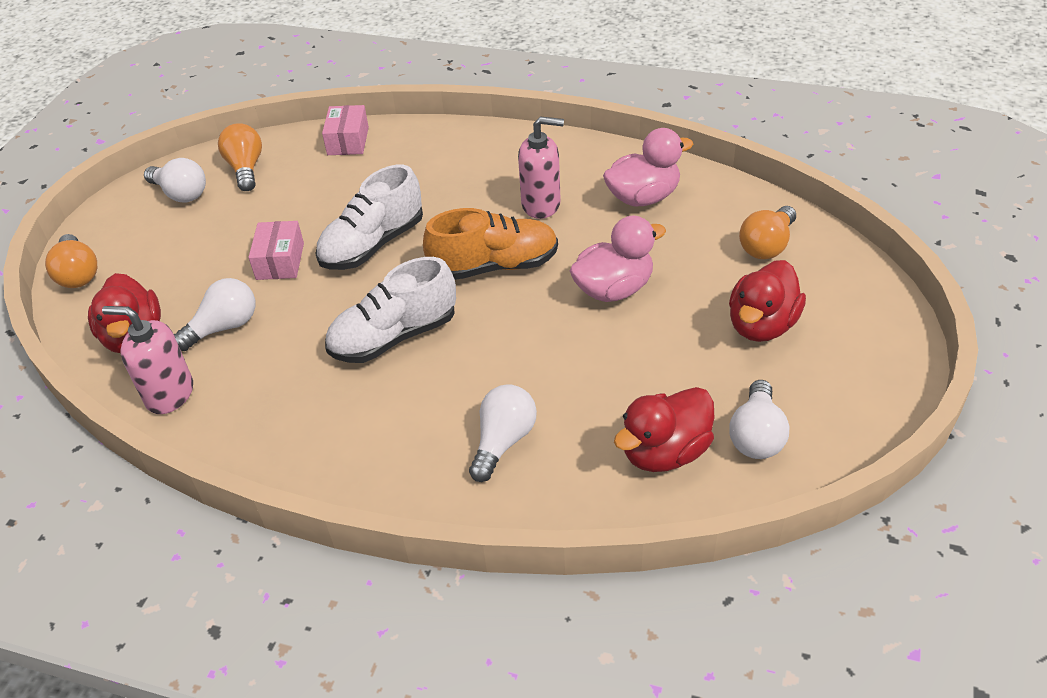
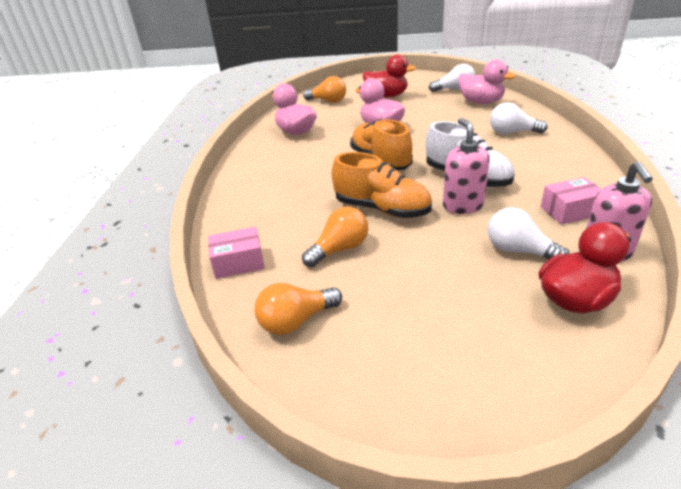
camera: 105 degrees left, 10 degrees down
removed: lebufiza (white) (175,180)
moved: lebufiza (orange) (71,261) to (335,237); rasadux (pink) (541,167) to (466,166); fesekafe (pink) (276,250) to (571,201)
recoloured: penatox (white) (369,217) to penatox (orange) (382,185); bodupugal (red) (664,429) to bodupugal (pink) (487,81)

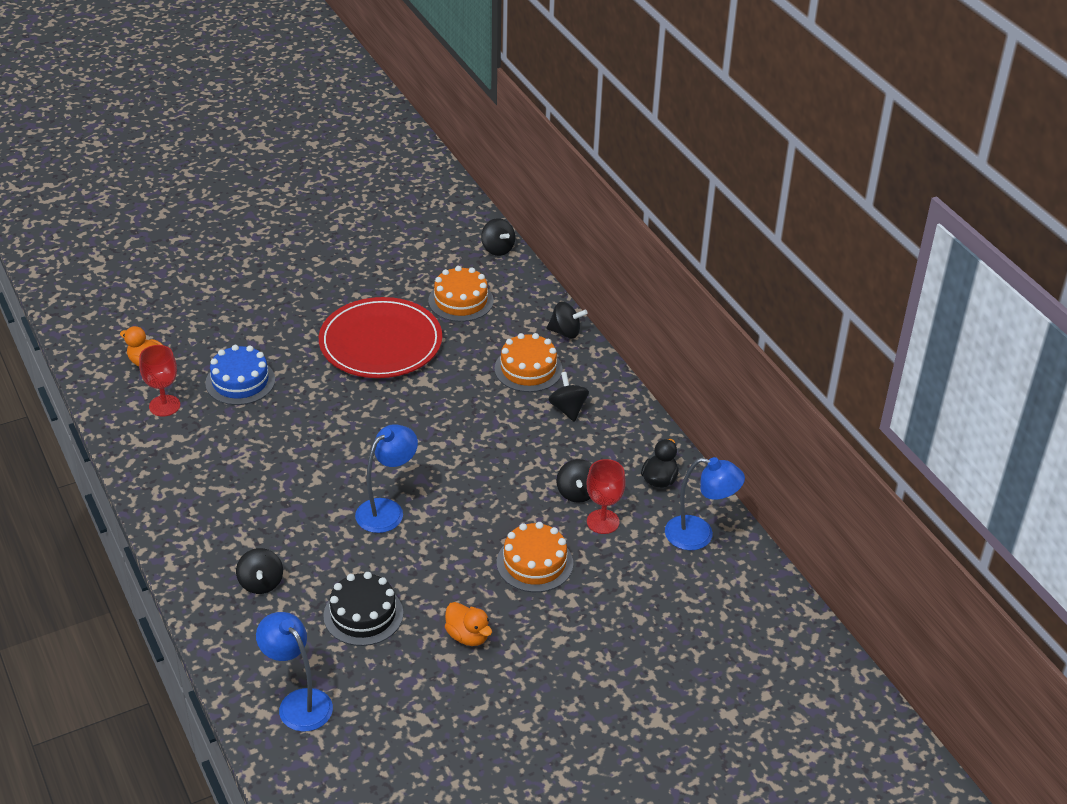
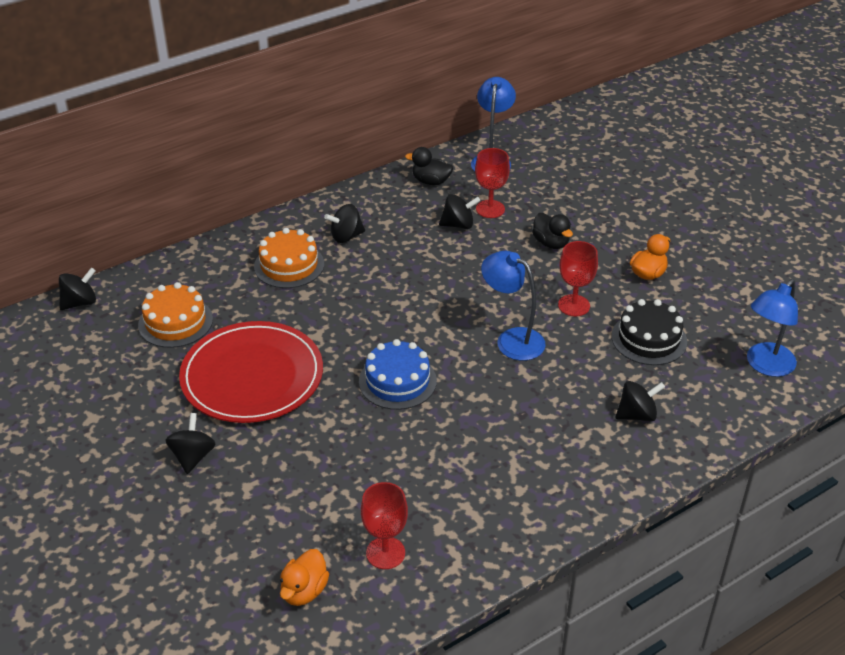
camera: 95 degrees left, 0 degrees up
added: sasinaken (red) (578,278)
moved: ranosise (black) (567,320) to (190,443); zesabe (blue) (240,375) to (398,374)
replaced: zesabe (orange) (535,557) to bodupugal (black) (552,231)

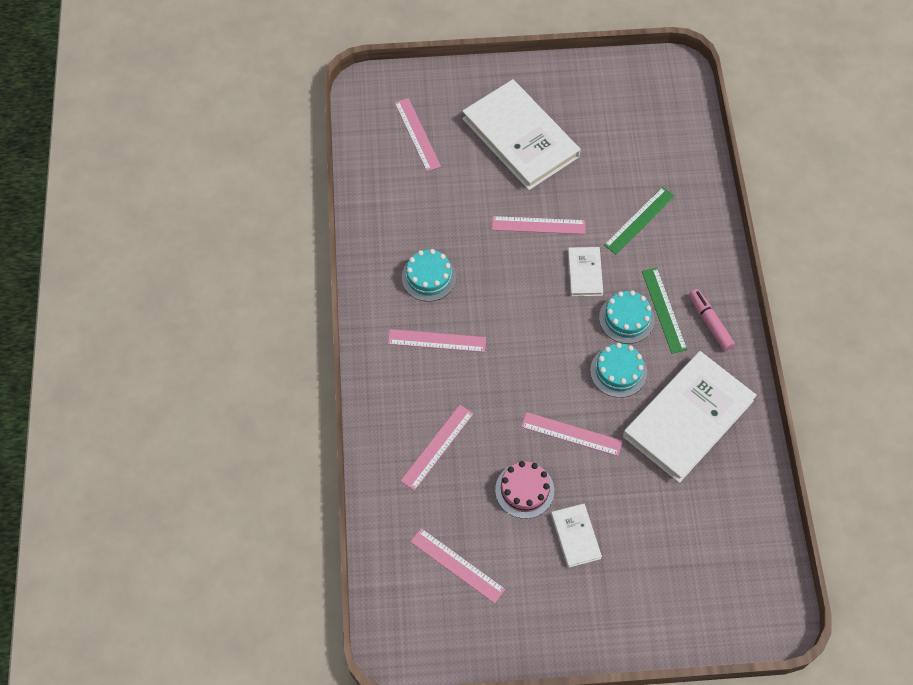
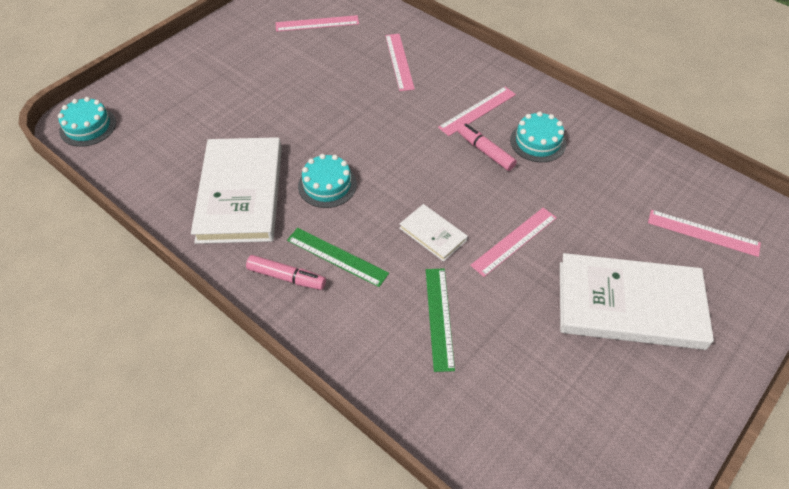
camera: 135 degrees right, 10 degrees down
removed: zesabe (pink) (524,490); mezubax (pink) (572,434); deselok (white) (576,536)
added: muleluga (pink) (487,147)
moved: zesabe (turquoise) (627,317) to (87,122)

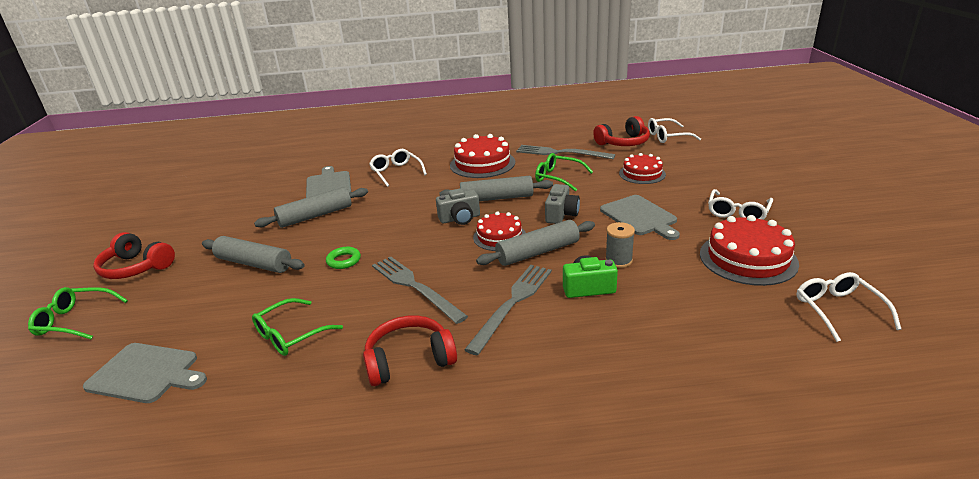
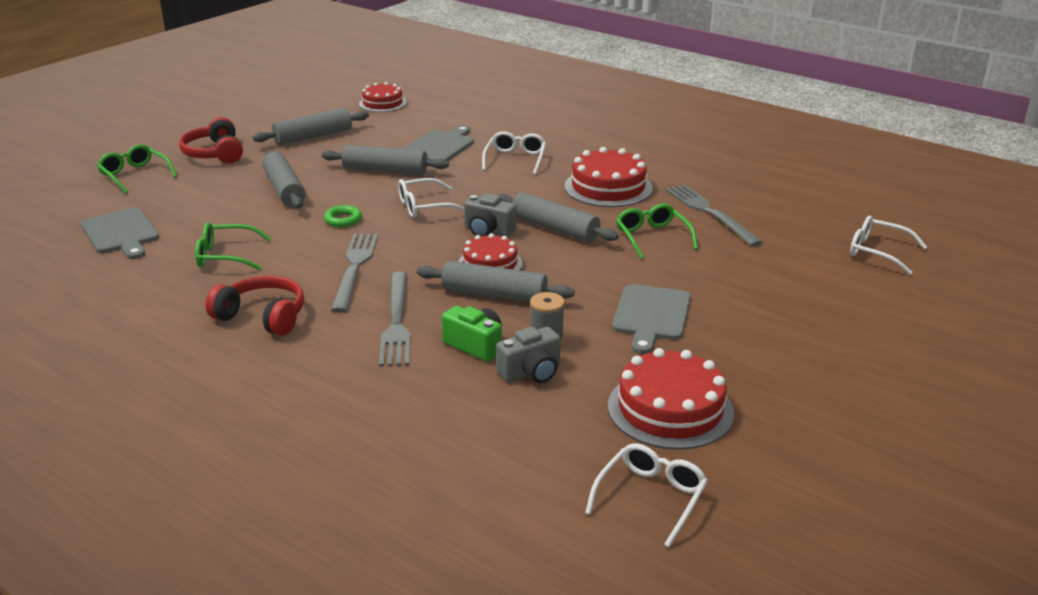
camera: 40 degrees right, 0 degrees up
removed: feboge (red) (621,131)
added: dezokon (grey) (311,126)
moved: zesabe (red) (642,168) to (383,97); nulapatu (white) (740,204) to (431,198); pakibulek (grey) (562,204) to (528,355)
turned: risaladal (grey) (508,310) = (395,319) 105 degrees clockwise

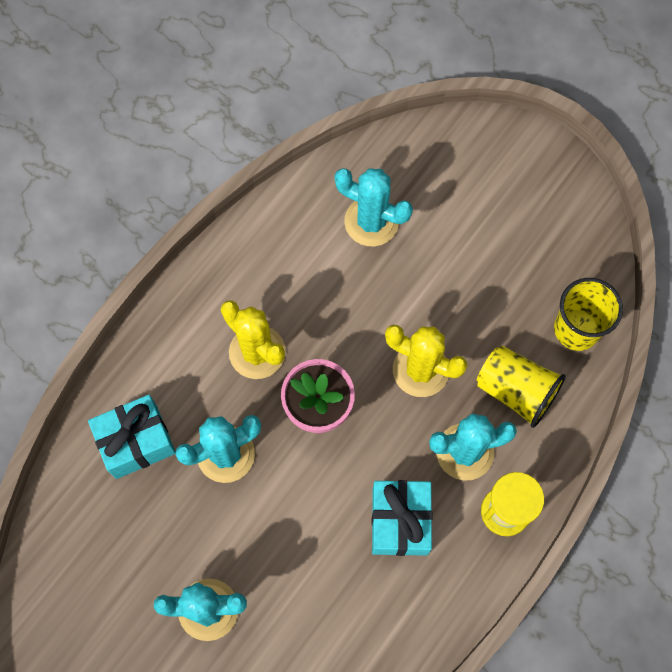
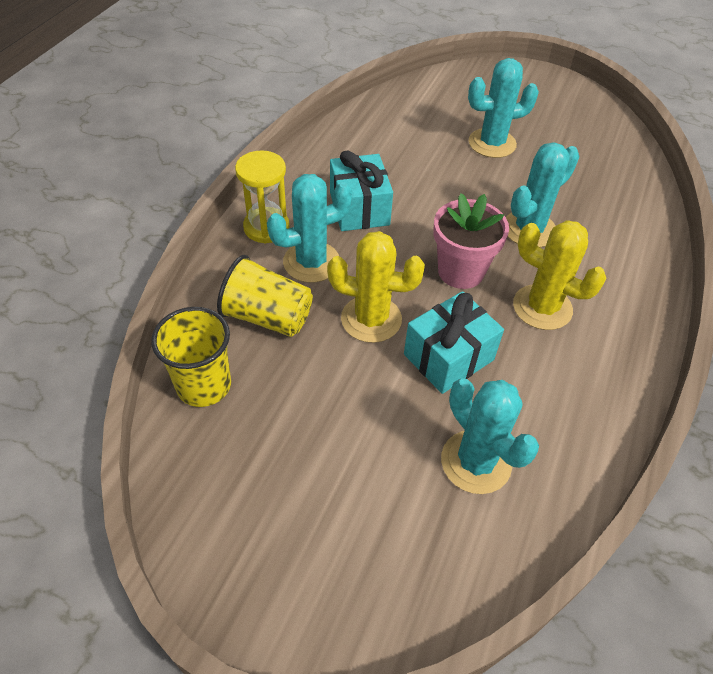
camera: 165 degrees right, 20 degrees down
moved: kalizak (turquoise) (132,437) to (454,342)
turned: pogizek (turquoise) (374,207) = (490,436) 45 degrees clockwise

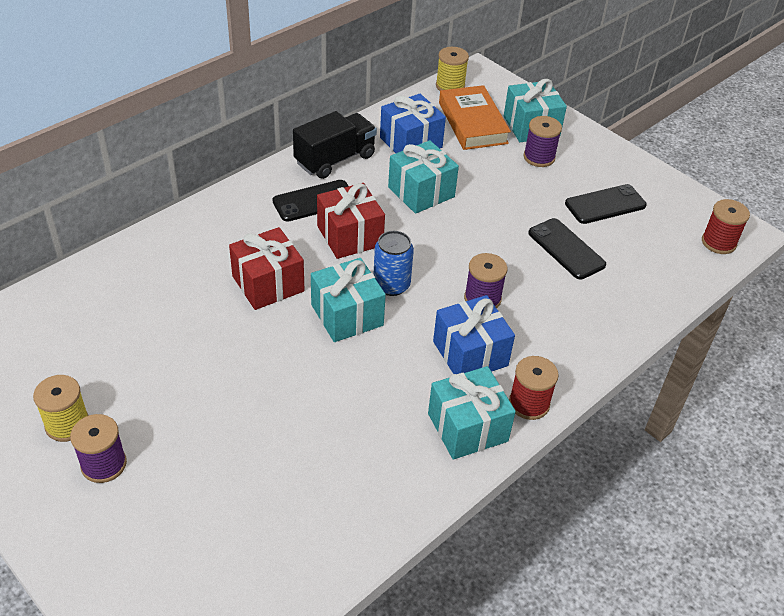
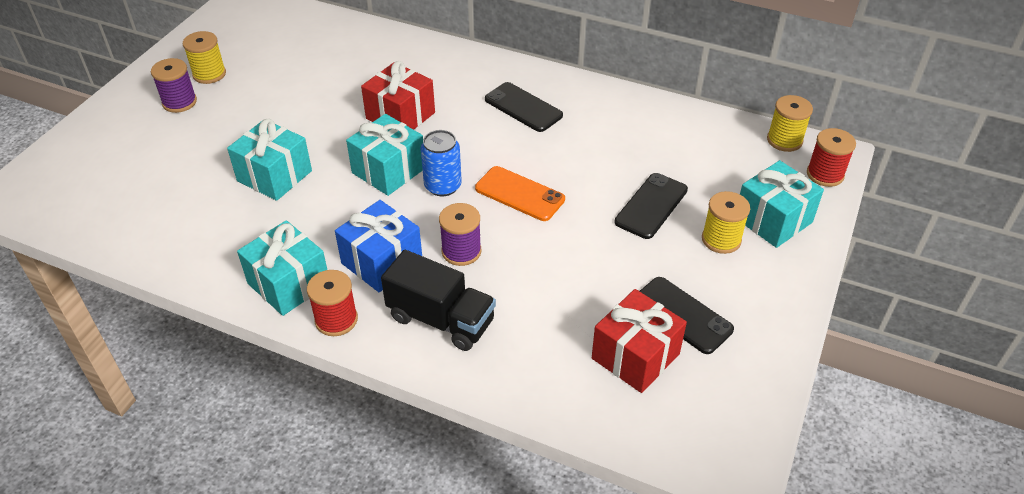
camera: 70 degrees right, 0 degrees up
removed: kalizak (blue) (413,123); deselok (orange) (475,117)
added: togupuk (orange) (520,193)
moved: kalizak (turquoise) (423,177) to (269,160); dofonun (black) (335,145) to (438,300); kalizak (red) (351,221) to (639,341); togupuk (black) (567,248) to (651,206); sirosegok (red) (726,226) to (831,157)
recoloured: sirosegok (purple) (543,141) to sirosegok (yellow) (726,222)

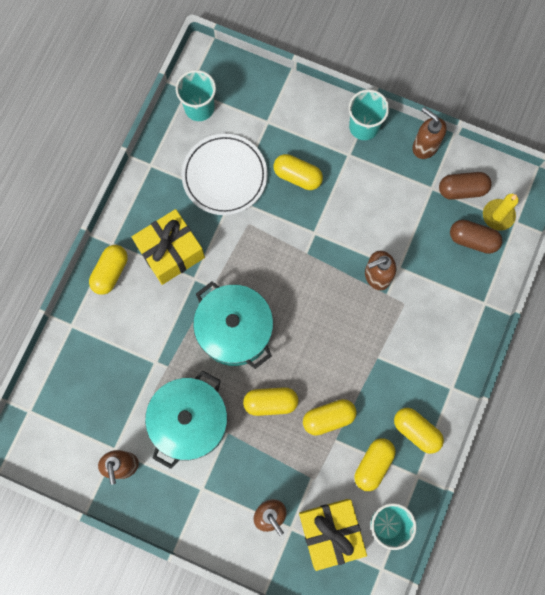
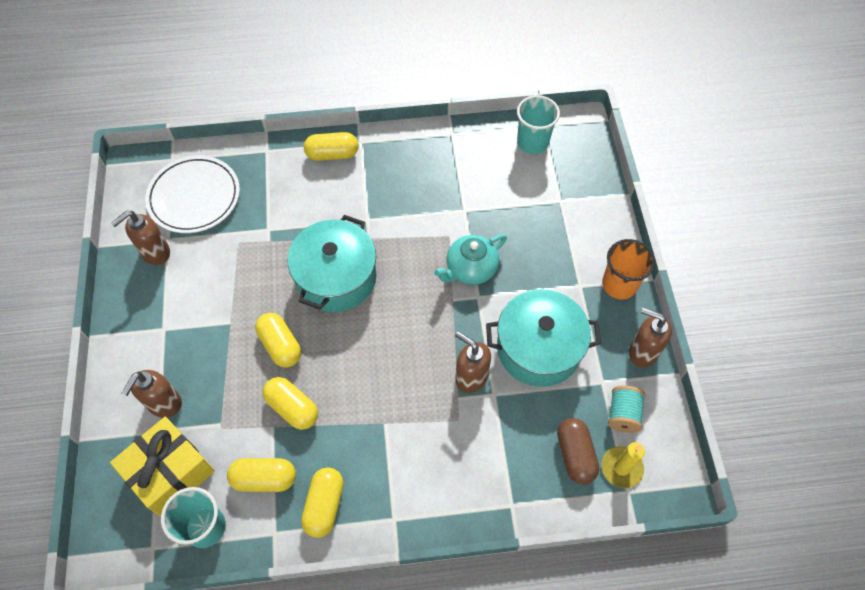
camera: 60 degrees right, 15 degrees down
removed: kalizak (yellow) (168,247); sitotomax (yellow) (298,172)
added: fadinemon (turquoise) (470,259)
moved: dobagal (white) (224,174) to (192,194); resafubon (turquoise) (186,419) to (543,338)
replaced: sitotomax (brown) (465,186) to sirosegok (turquoise) (626,409)
recoloured: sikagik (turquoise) (369,114) to sikagik (orange) (628,269)
turned: rasadux (brown) (429,133) = (650,338) 75 degrees counterclockwise

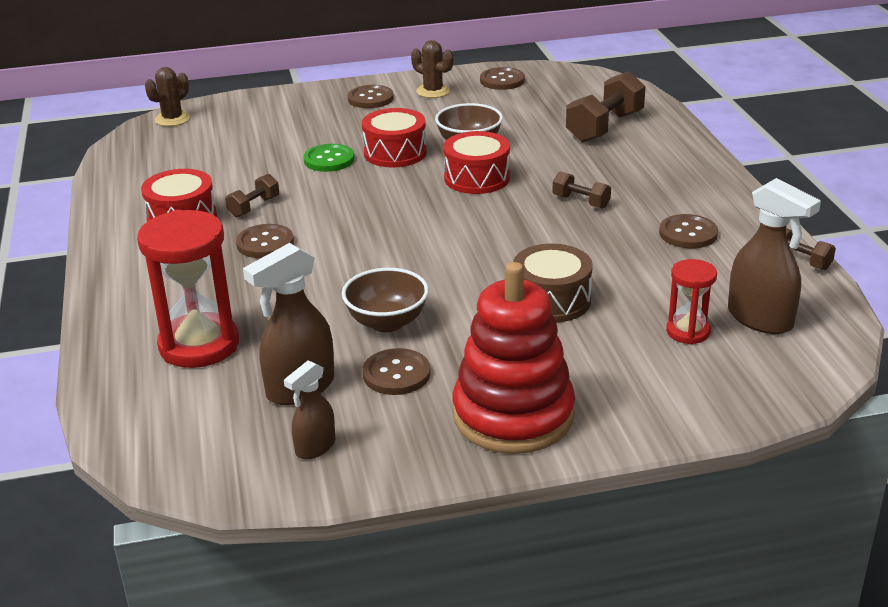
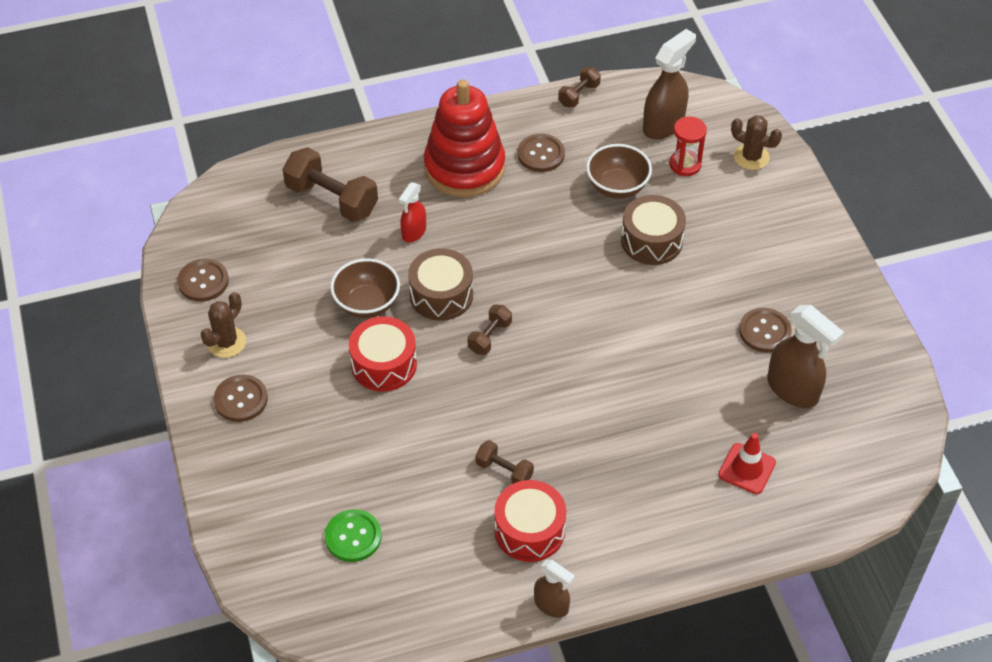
camera: 95 degrees left, 20 degrees up
removed: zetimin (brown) (265,241)
added: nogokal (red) (412,212)
moved: zetimin (green) (328,158) to (353,535); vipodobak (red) (514,358) to (464,138); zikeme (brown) (582,189) to (489,329); nogokal (brown) (309,409) to (554,589); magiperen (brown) (385,300) to (619,171); pogizek (brown) (167,96) to (756,142)
replaced: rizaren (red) (188,289) to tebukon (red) (747,463)
recoloured: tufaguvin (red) (476,162) to tufaguvin (brown) (440,284)

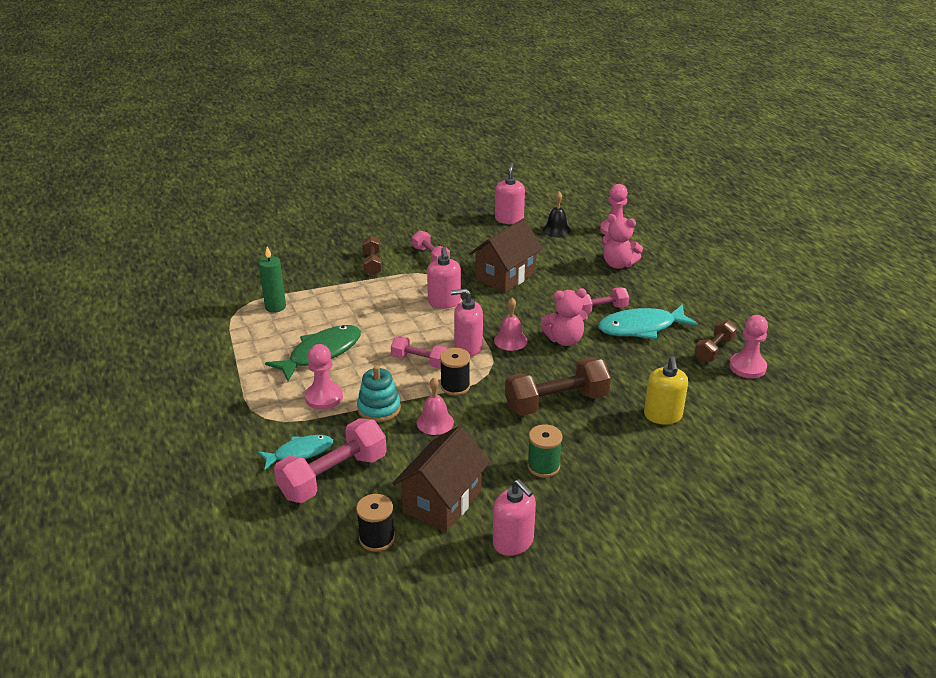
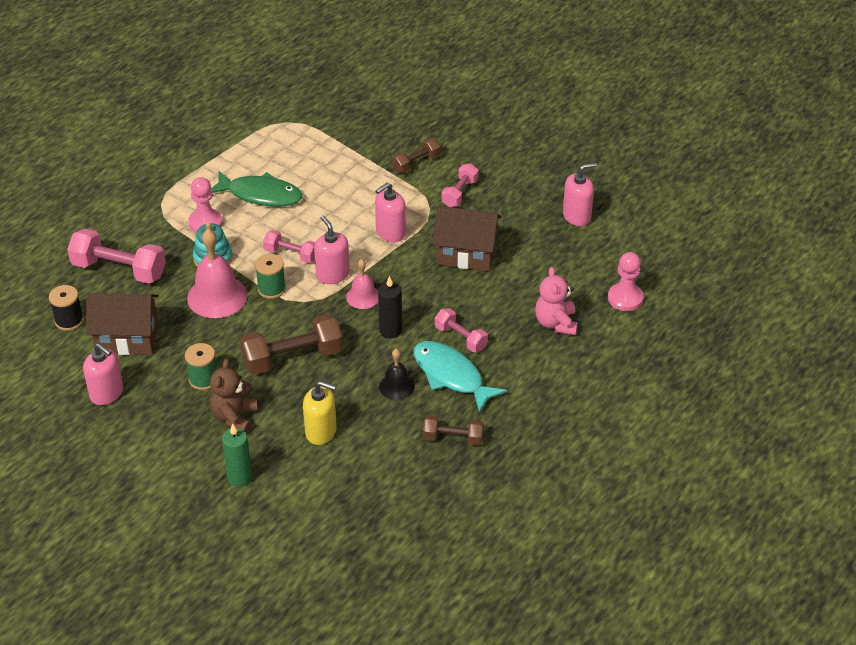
camera: 60 degrees right, 10 degrees up
removed: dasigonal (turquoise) (295,452); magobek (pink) (748,346)
added: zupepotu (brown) (234,396)
moved: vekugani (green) (272,279) to (237,455); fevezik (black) (557,215) to (397,374)
replaced: zupepotu (pink) (564,317) to vekugani (black) (390,307)
recoloured: sirosegok (black) (455,372) to sirosegok (green) (270,276)
turned: rasadux (pink) (514,517) = (103,374) 75 degrees counterclockwise; zikeme (brown) (558,386) = (291,344) 60 degrees counterclockwise; zikeme (pink) (419,352) = (289,246) 60 degrees counterclockwise; rasadux (yellow) (666,390) = (320,413) 135 degrees counterclockwise
resized: fevezik (pink) (435,406) = (217,273) x1.76

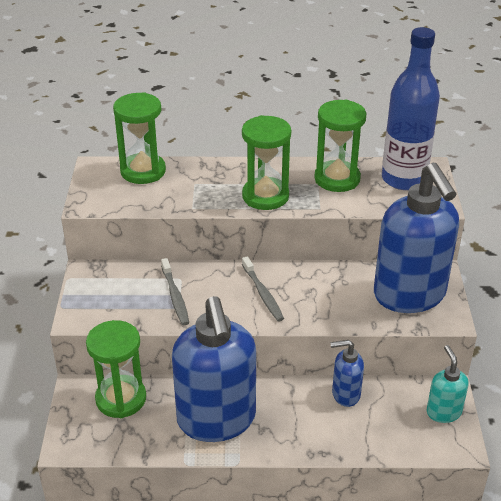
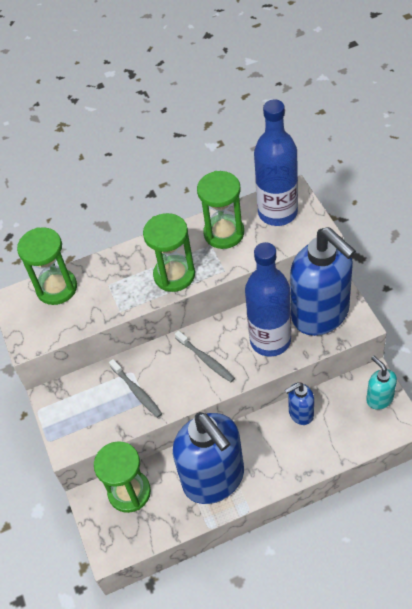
camera: 15 degrees left, 15 degrees up
added: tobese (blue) (268,299)

